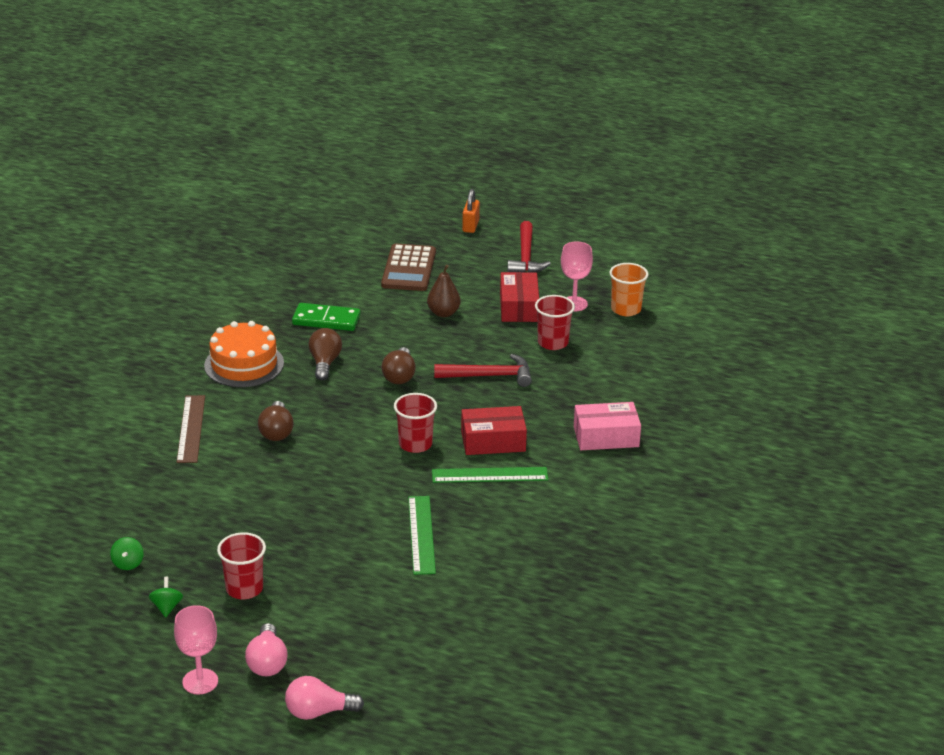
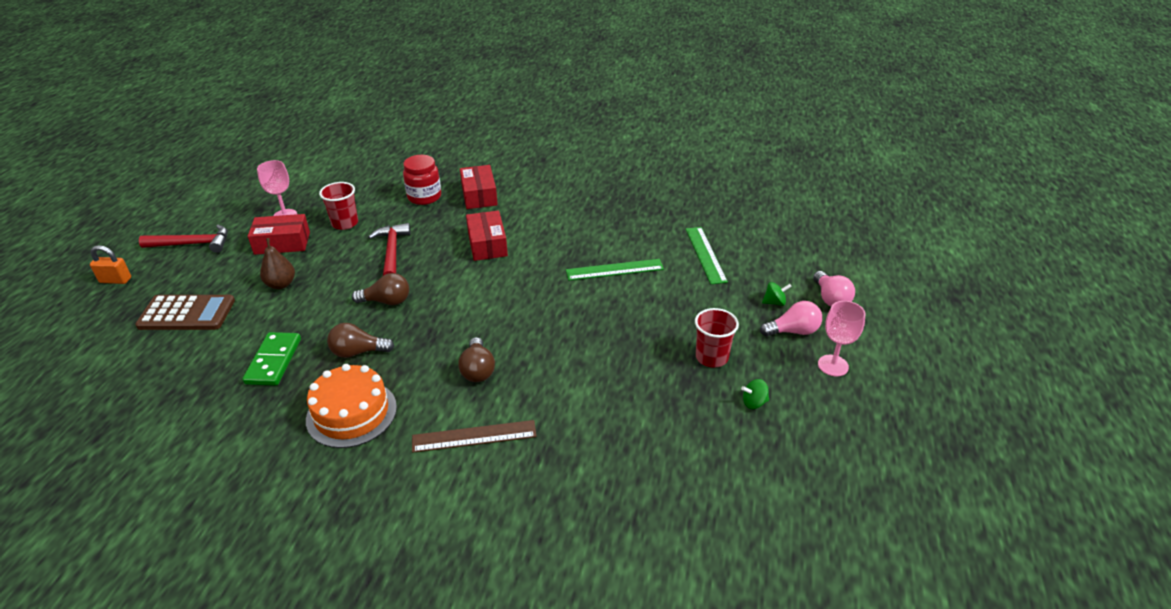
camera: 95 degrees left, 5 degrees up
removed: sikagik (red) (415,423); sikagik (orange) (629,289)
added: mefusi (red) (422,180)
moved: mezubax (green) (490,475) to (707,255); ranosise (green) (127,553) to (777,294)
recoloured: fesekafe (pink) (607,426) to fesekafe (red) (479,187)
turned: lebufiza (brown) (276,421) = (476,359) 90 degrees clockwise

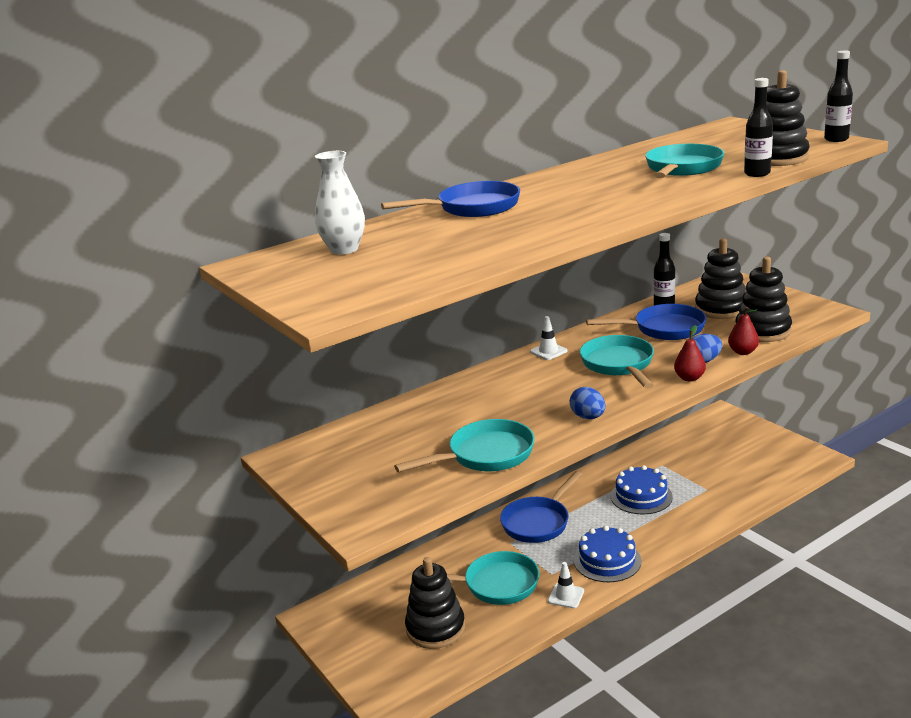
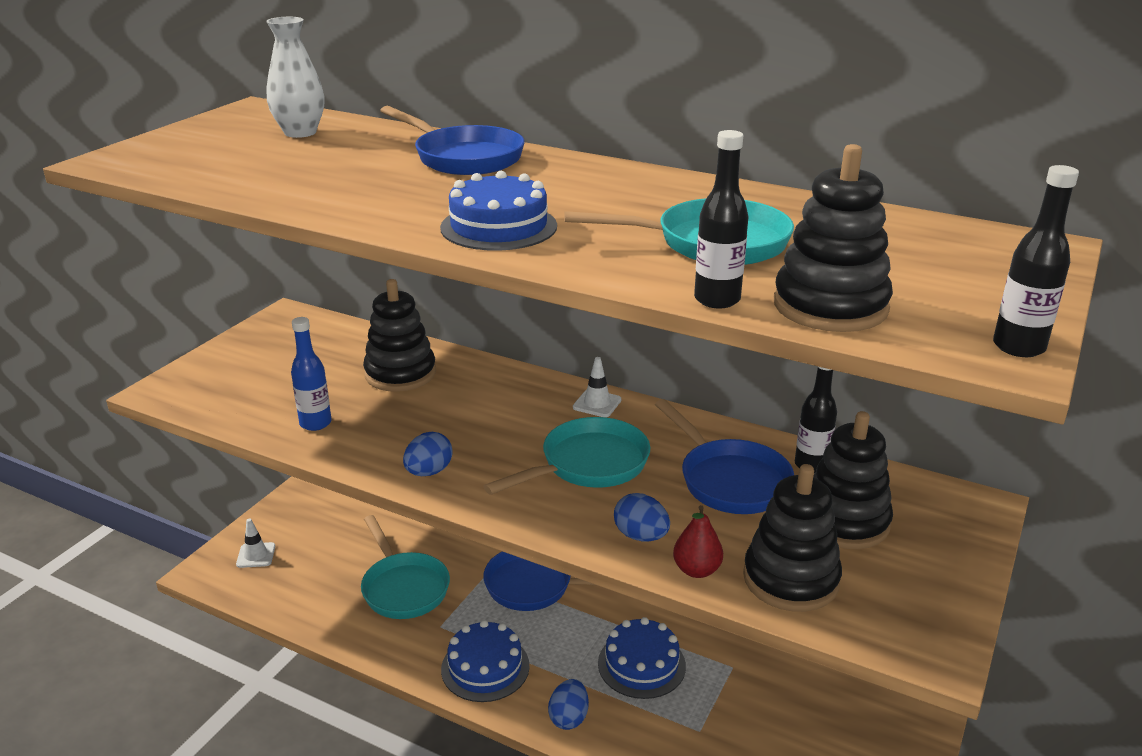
camera: 60 degrees right, 5 degrees up
removed: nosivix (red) (690,353)
added: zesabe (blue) (498,211); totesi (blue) (568,704)
moved: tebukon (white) (566,585) to (255,543); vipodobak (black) (435,603) to (399,335)
replaced: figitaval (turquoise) (464,445) to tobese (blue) (311,374)

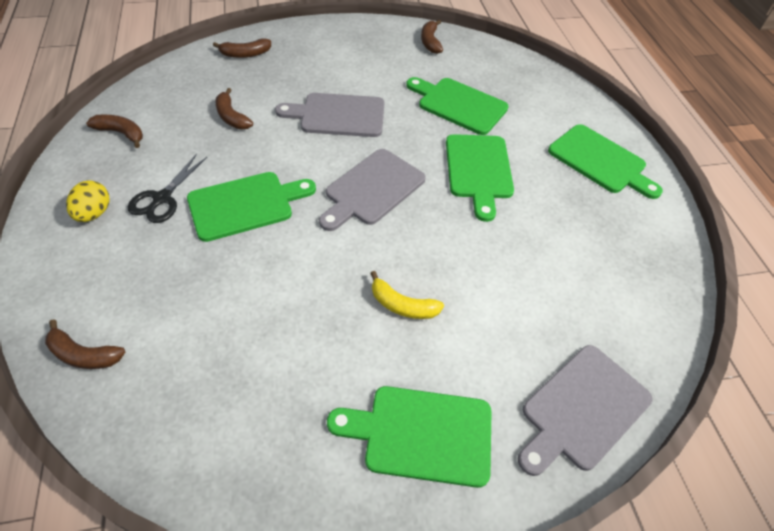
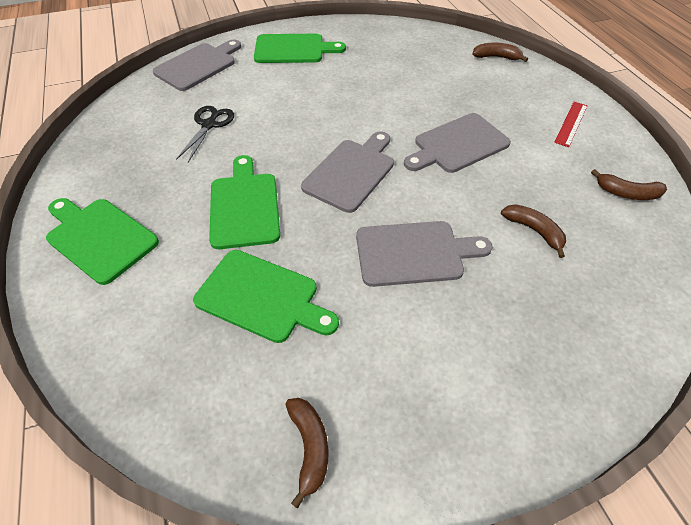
camera: 175 degrees right, 0 degrees up
removed: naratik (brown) (242,48); naratik (yellow) (407,295)
moved: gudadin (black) (167,188) to (205,134)
replaced: totesi (yellow) (88,201) to mezubax (red) (570,124)
recoloured: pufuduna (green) (251,207) to pufuduna (grey) (457,143)

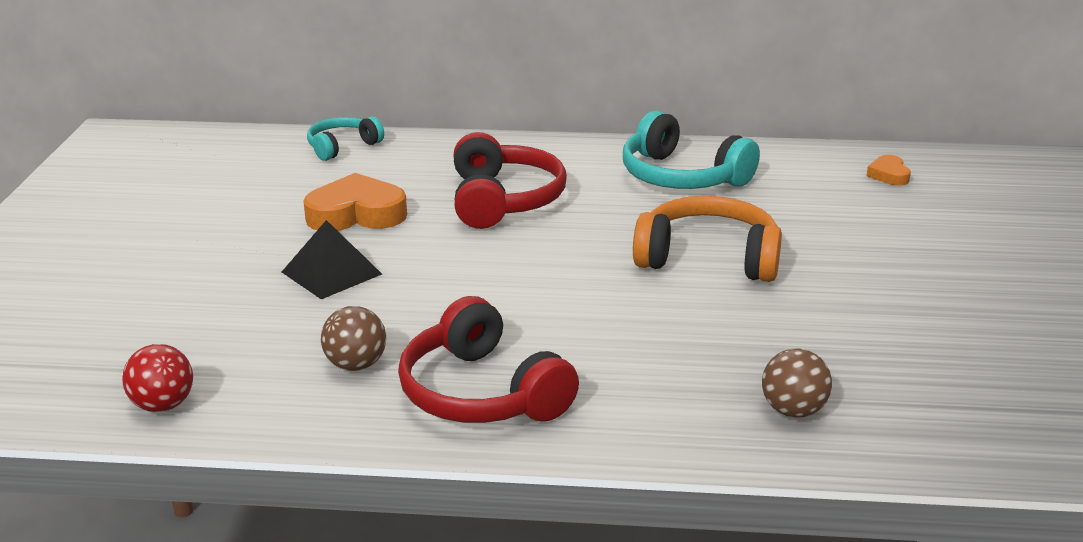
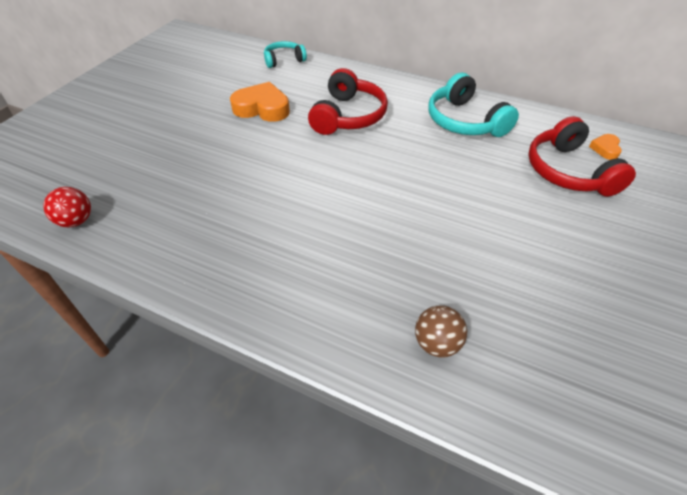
camera: 20 degrees right, 20 degrees up
removed: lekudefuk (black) (332,259); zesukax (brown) (353,338); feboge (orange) (707,239)
moved: feboge (red) (488,359) to (582,156)

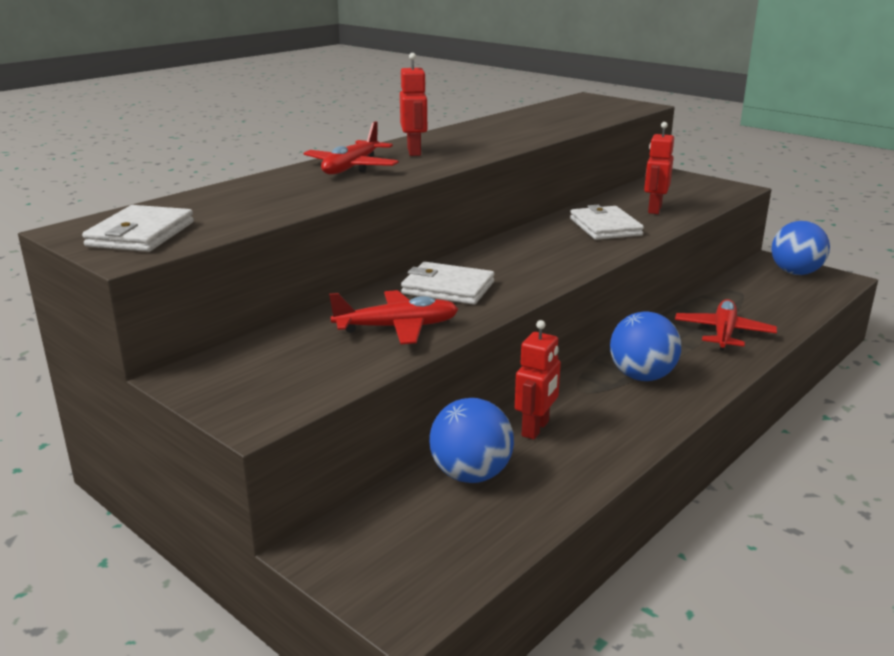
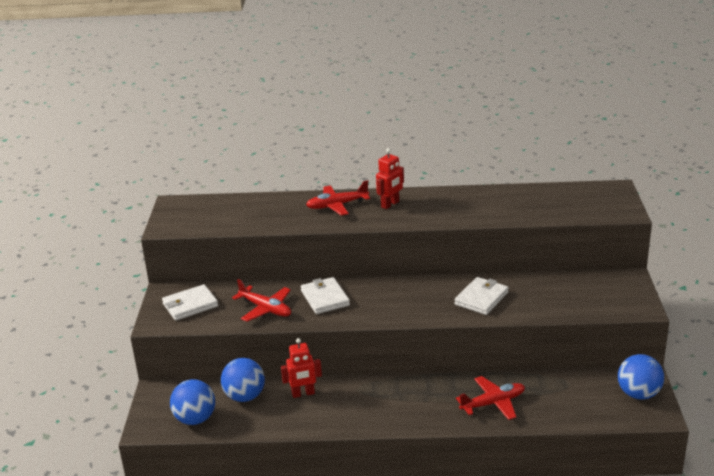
camera: 50 degrees right, 5 degrees up
removed: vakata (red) (659,168)
moved: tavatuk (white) (138,228) to (190,302); zesukax (blue) (645,346) to (192,402)

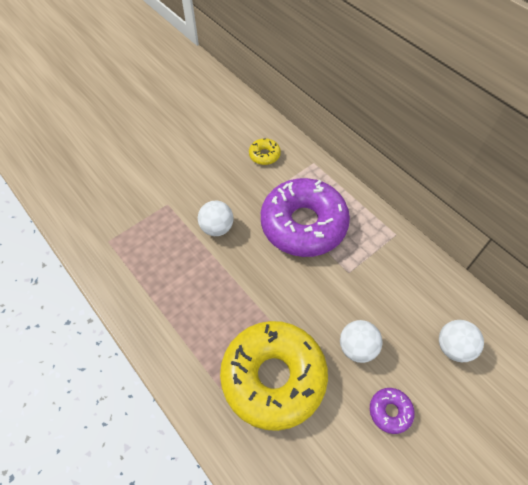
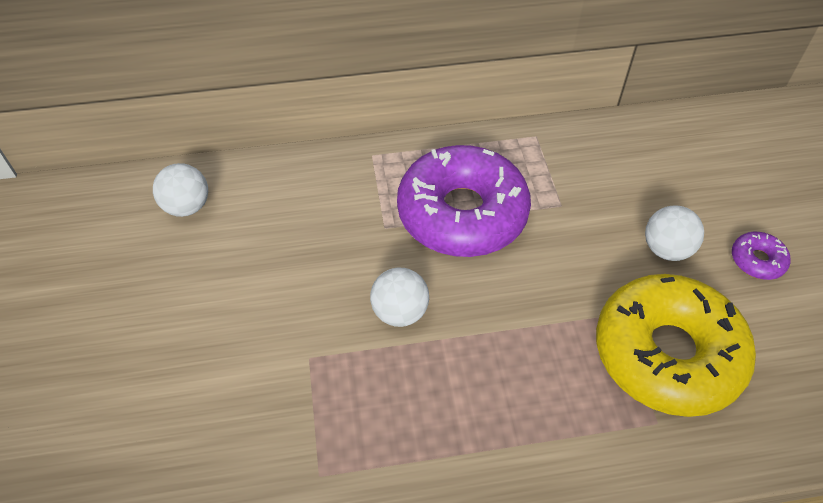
camera: 60 degrees left, 5 degrees down
removed: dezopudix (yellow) (265,151)
moved: zesukax (white) (461,341) to (180,190)

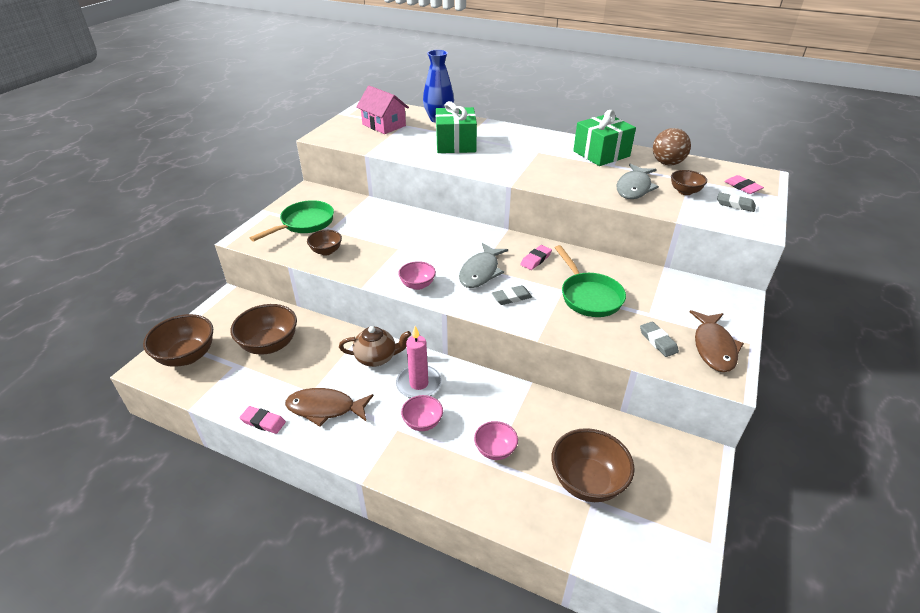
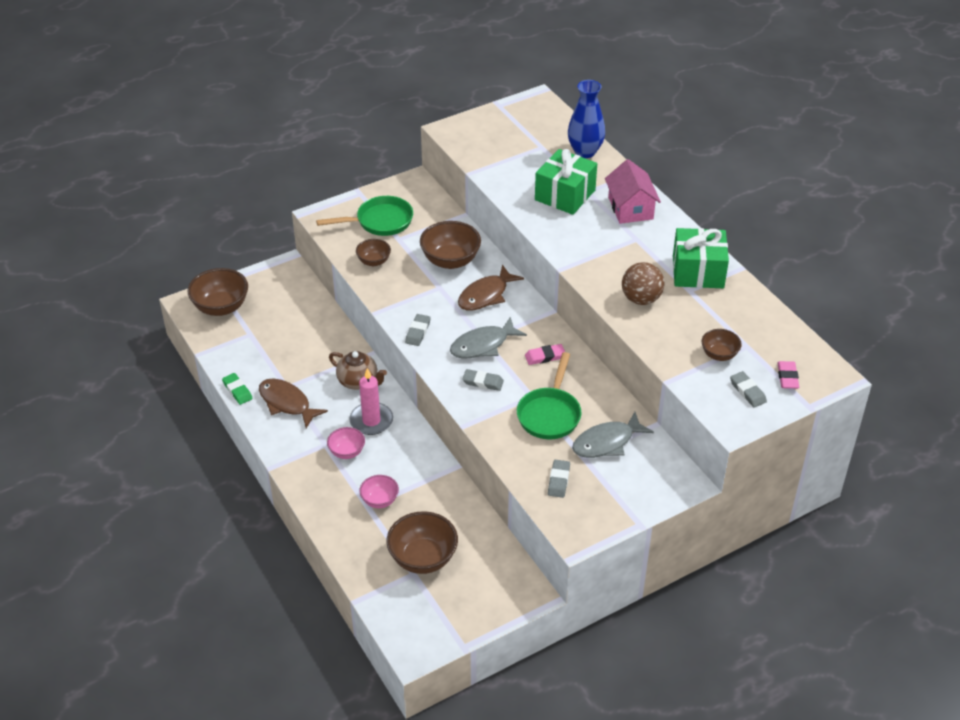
camera: 35 degrees right, 5 degrees up
moved: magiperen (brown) (263,329) to (450,245); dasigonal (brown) (716,341) to (491,288); dasigonal (grey) (637,181) to (613,435); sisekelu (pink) (382,110) to (633,191); zesukax (brown) (672,146) to (643,283)
replaced: magiperen (pink) (417,275) to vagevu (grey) (418,330)
recoloured: vagevu (pink) (263,420) to vagevu (green) (237,389)

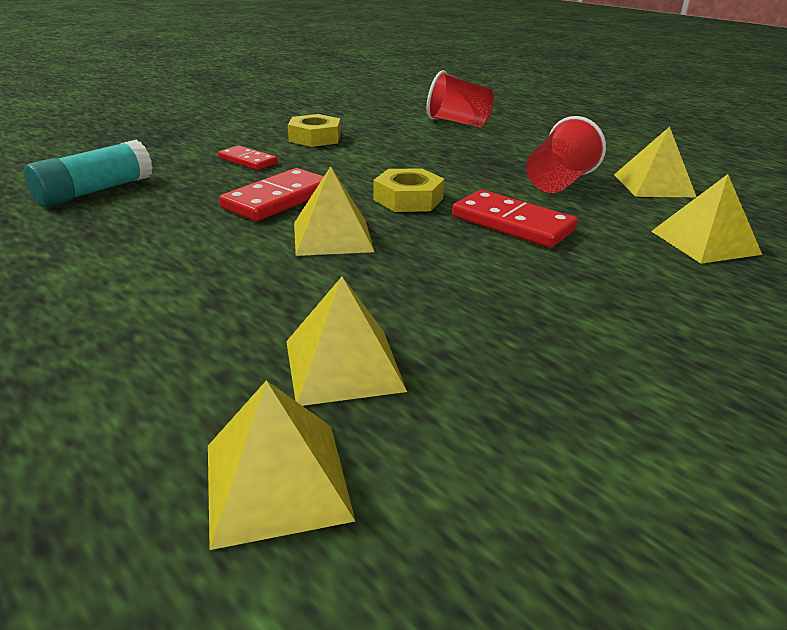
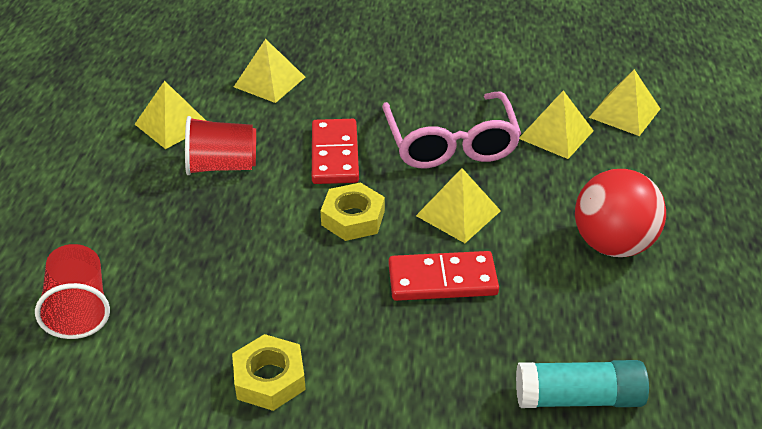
camera: 130 degrees left, 10 degrees up
removed: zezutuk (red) (248,157)
added: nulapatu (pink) (451,130); zesukax (red) (620,213)

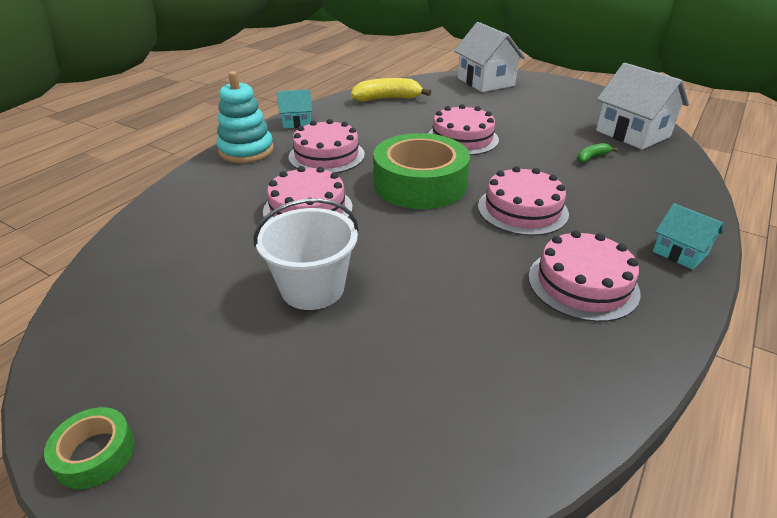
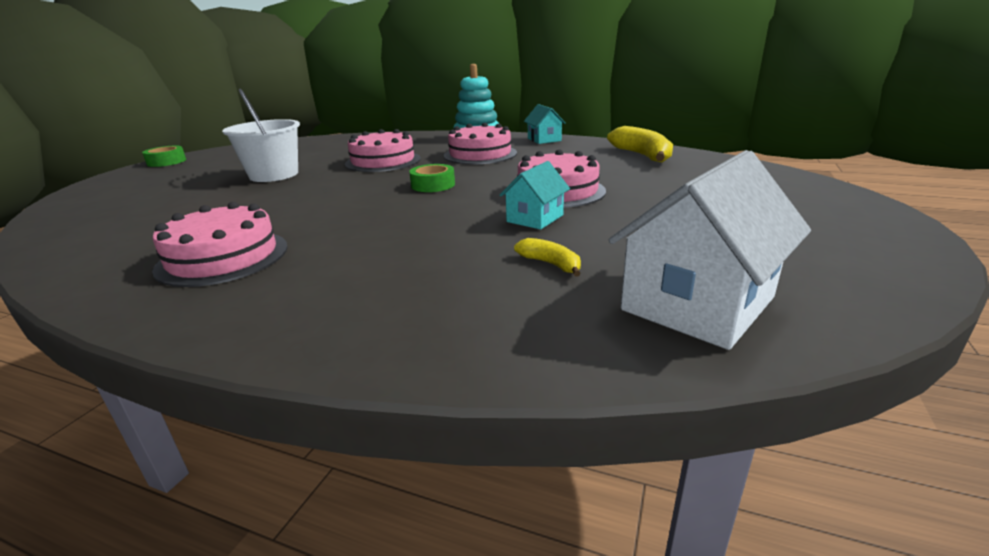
camera: 80 degrees right, 10 degrees down
removed: sisekelu (white) (489,57); zesabe (pink) (523,201)
moved: sisekelu (turquoise) (688,236) to (534,195)
recoloured: naratik (green) (597,153) to naratik (yellow) (547,257)
resized: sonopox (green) (421,171) = (432,178) x0.44

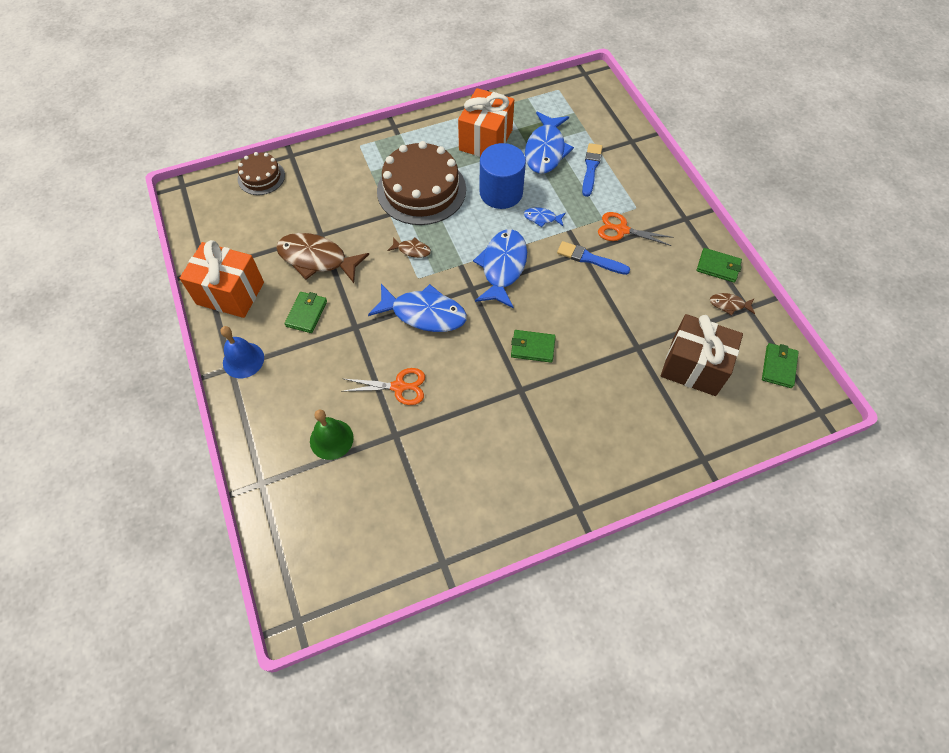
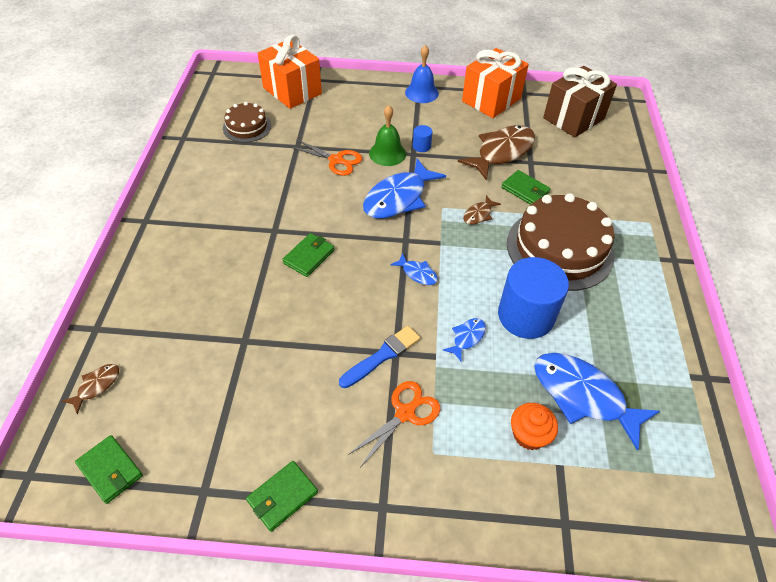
camera: 115 degrees right, 10 degrees down
added: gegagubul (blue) (422,138)
moved: dasigonal (brown) (732,304) to (90,389); zesabe (brown) (261,173) to (247,122); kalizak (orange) (486,122) to (290,72); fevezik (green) (332,434) to (387,135); tavatuk (green) (306,312) to (526,187); kalizak (brown) (702,355) to (580,102)
replaced: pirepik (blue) (592,170) to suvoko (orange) (534,426)
turned: gudadin (orange) (383,386) = (326,157) 90 degrees counterclockwise
resized: dasigonal (blue) (500,268) = (414,269) x0.47

